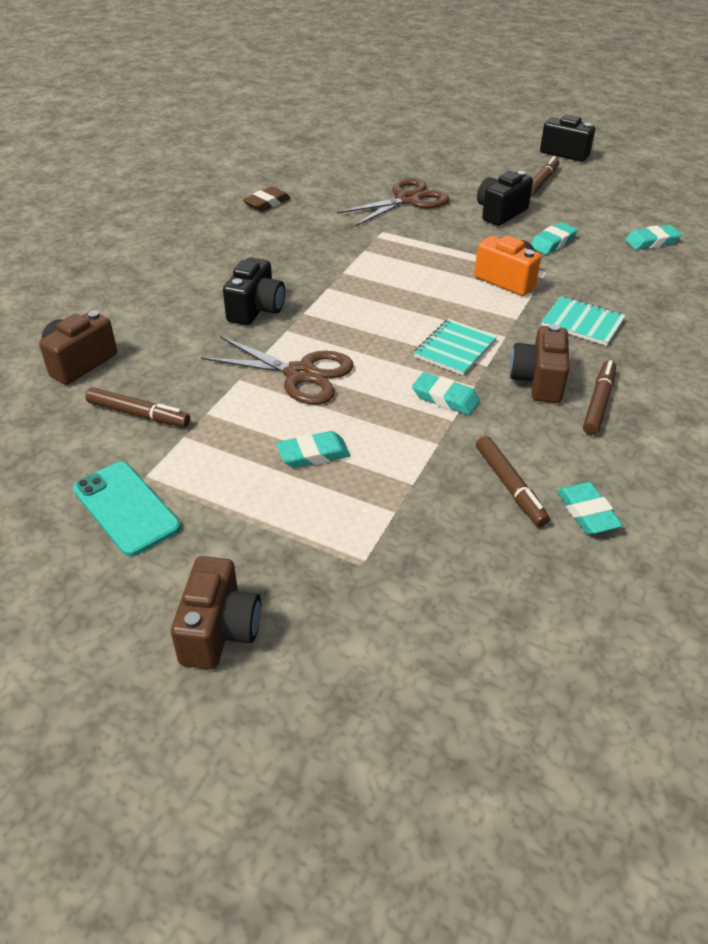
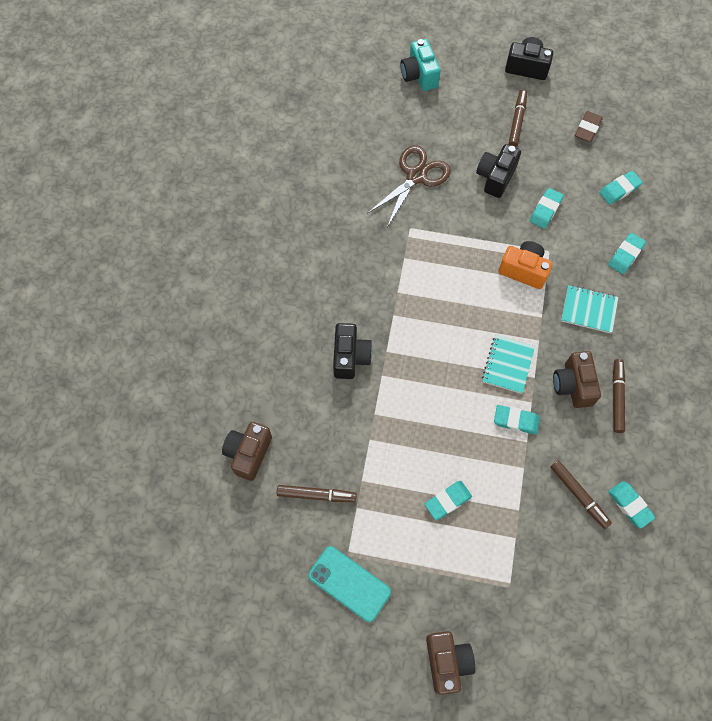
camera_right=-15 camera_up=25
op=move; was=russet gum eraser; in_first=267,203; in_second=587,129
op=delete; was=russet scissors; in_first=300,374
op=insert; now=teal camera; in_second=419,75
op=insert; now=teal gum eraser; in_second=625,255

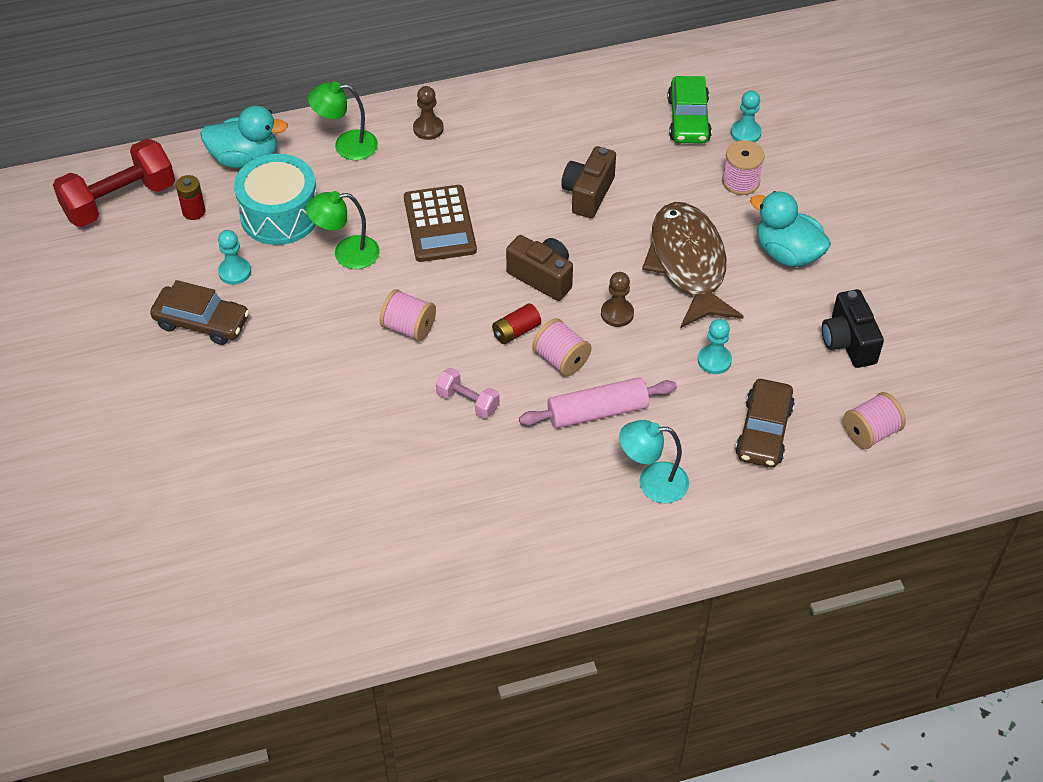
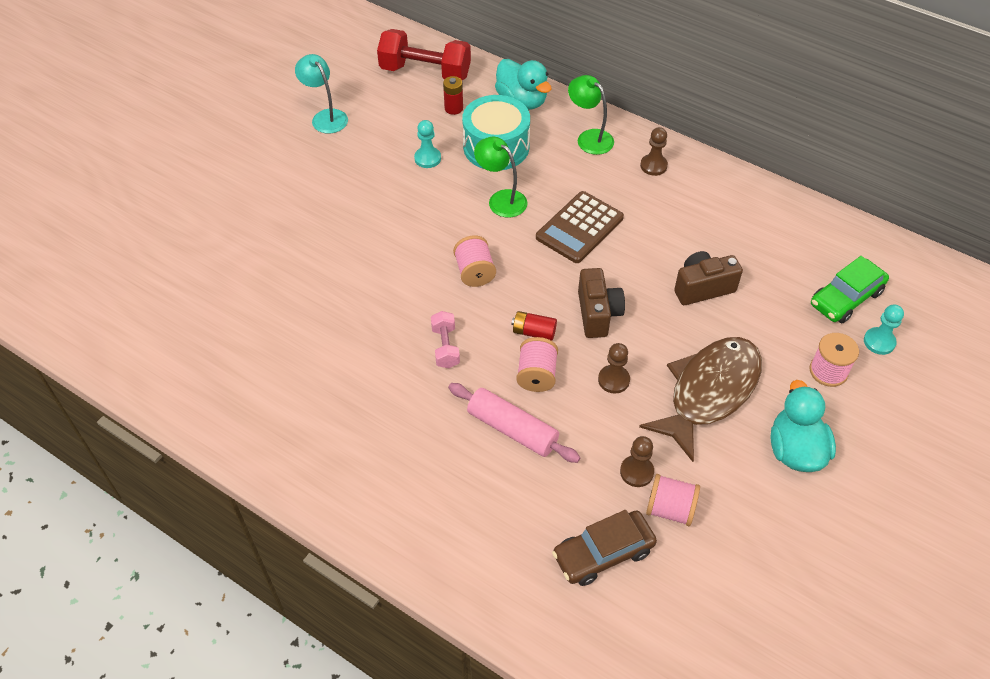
camera_right=50 camera_up=0
op=delete; was=russet car; in_first=202,322
op=delete; was=jet-black camera; in_first=848,342
op=recolor; was=teal chess pawn; now=russet chess pawn; in_first=714,360; in_second=636,472
op=move; was=rosy spool; in_first=870,432; in_second=670,509
op=move; was=teal lamp; in_first=652,482; in_second=325,117

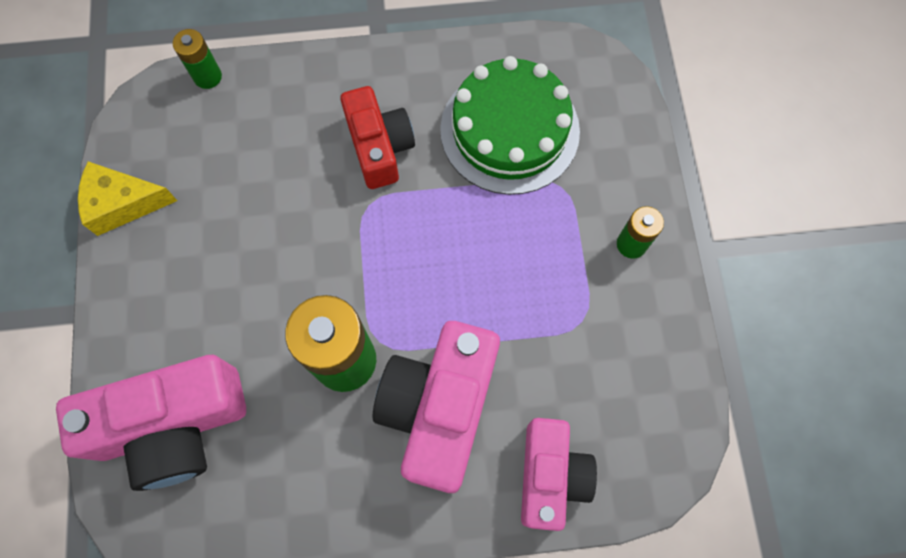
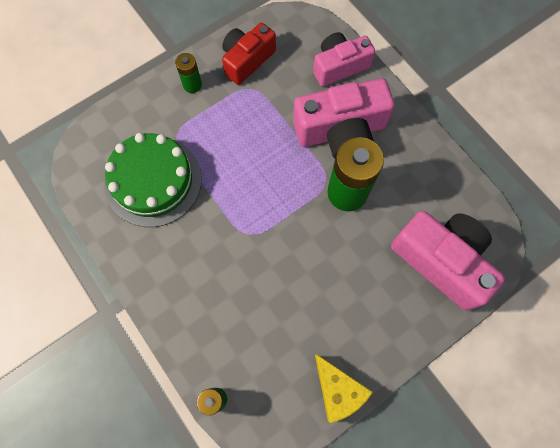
camera_right=-120 camera_up=0
op=move; was=crimson camera; in_first=379,147; in_second=247,60

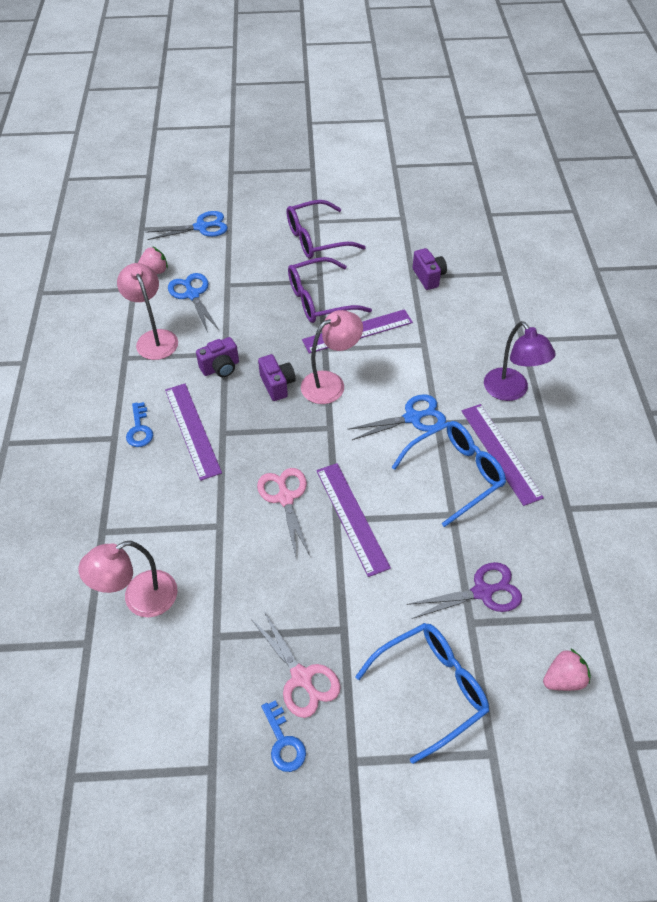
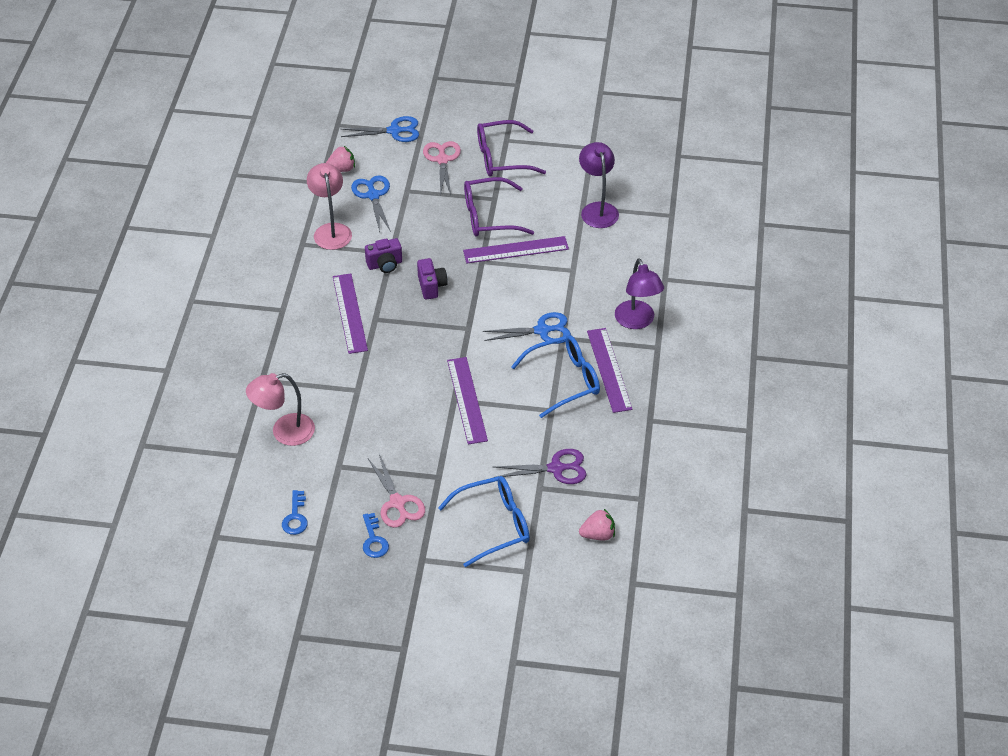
camera_right=10 camera_up=-5
op=replace; was=violet camera; now=violet lamp; in_first=428,277; in_second=597,209
op=delete; was=rosy lamp; in_first=330,383
op=move; was=cobalt door key; in_first=139,429; in_second=295,517
op=move; was=rosy scissors; in_first=285,498; in_second=442,160

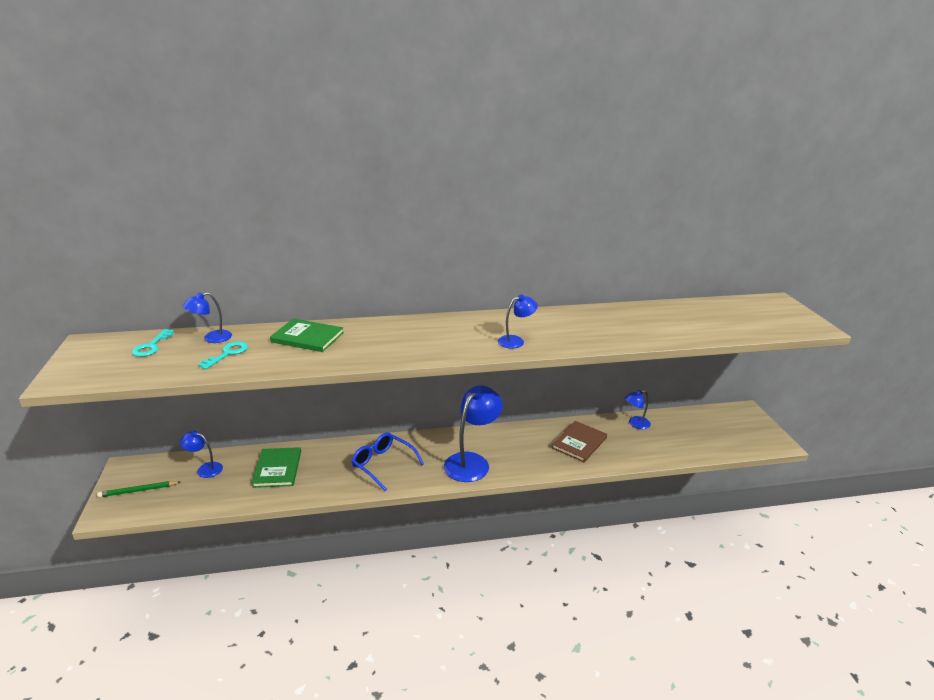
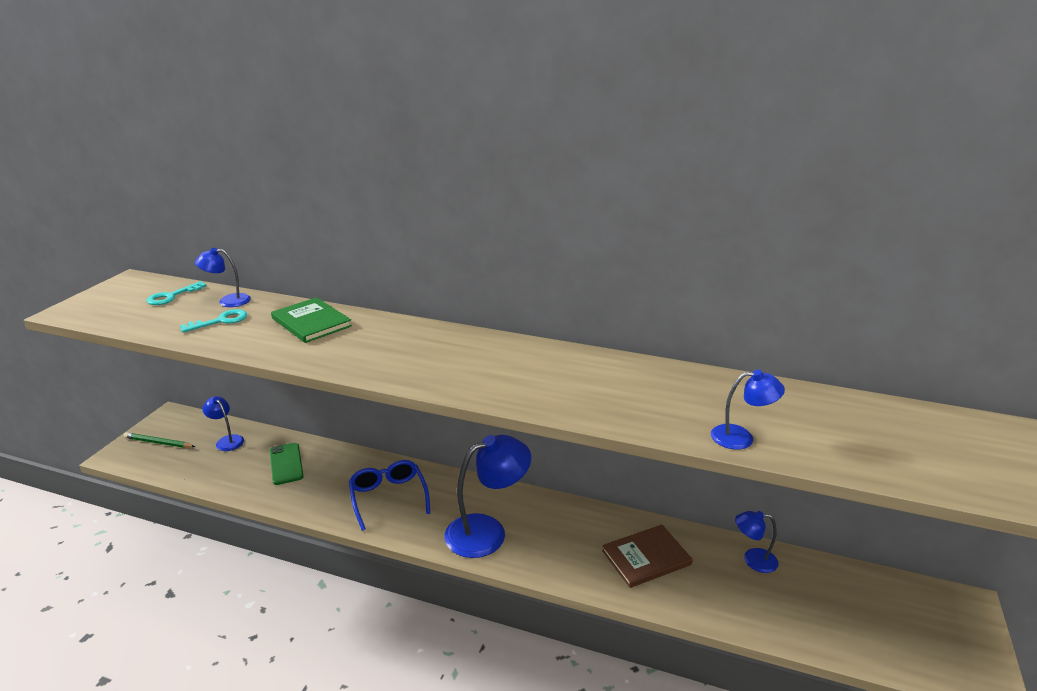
camera_right=30 camera_up=0
op=move; was=cobalt lamp; in_first=516,341; in_second=741,437
op=replace; was=leaf-green book; now=leaf-green phone; in_first=277,469; in_second=286,464

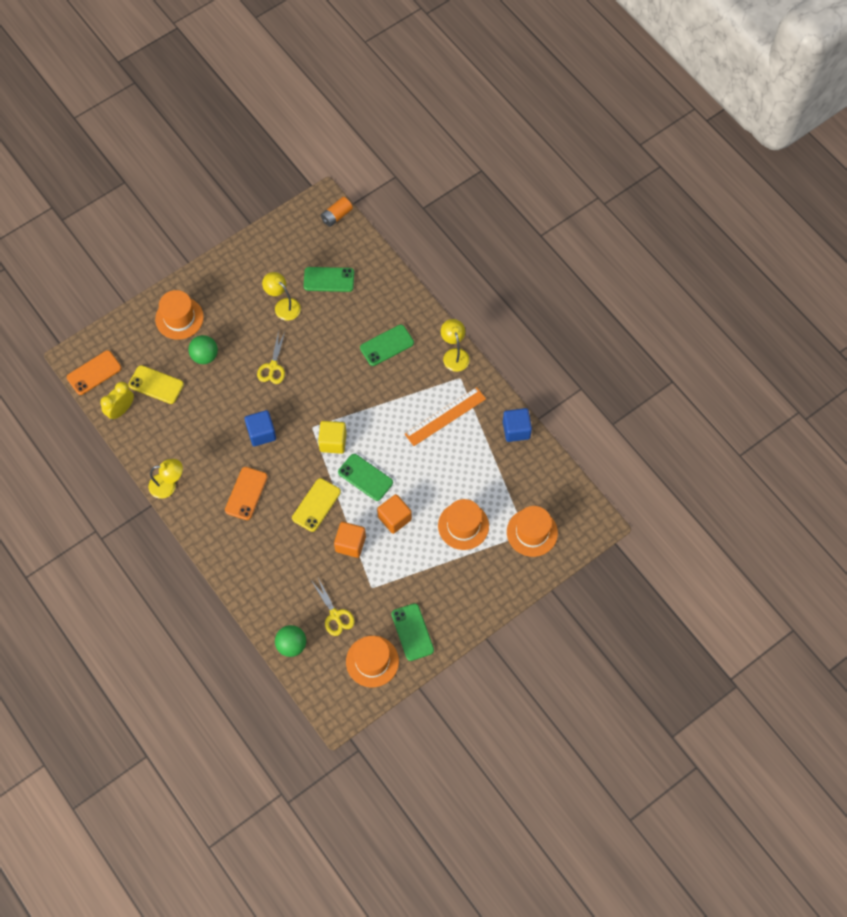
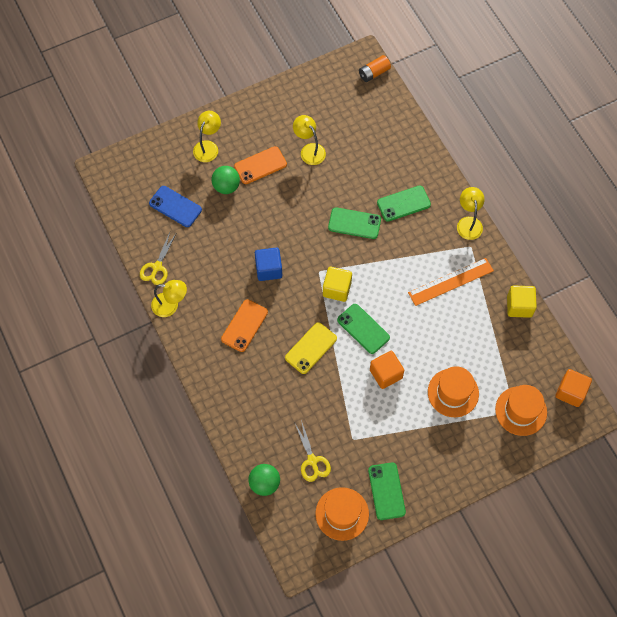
camera_right=10 camera_up=0
op=move; was=leaf-green phone; in_first=329,279; in_second=354,223
op=replace; was=orange-coloured top hat; now=golden lamp; in_first=179,318; in_second=208,147
op=move; was=golden scissors; in_first=273,367; in_second=157,267
op=move; was=orange-coloured phone; in_first=94,373; in_second=260,165
op=recolor; was=golden phone; now=cobalt phone; in_first=156,385; in_second=175,206
op=delete; was=golden clock; in_first=121,410
op=recolor; was=cobalt block; now=golden block; in_first=516,430; in_second=519,306
op=move; was=orange-coloured block; in_first=350,544; in_second=570,392

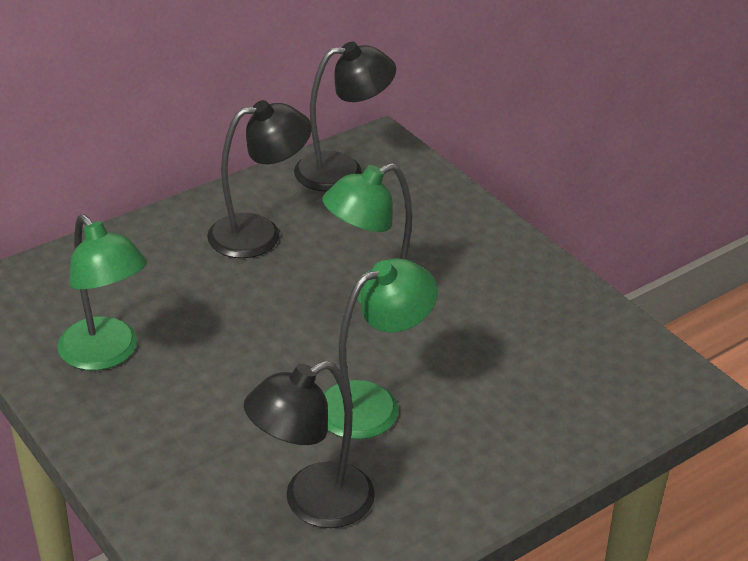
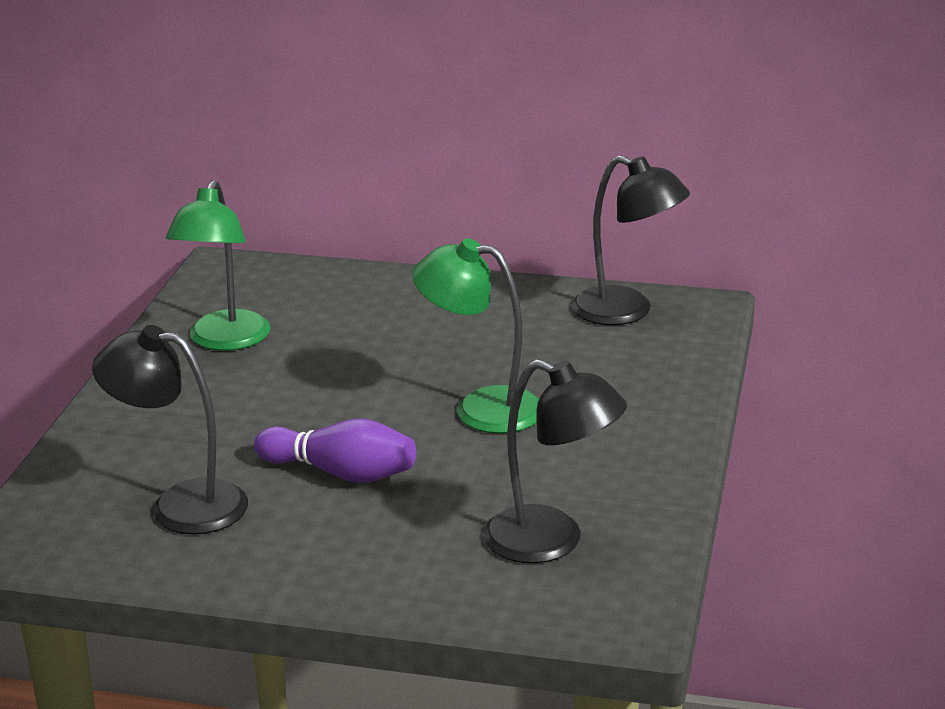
camera_right=50 camera_up=-10
op=move; was=jet-black lamp; in_first=259,234; in_second=552,542
op=replace; was=leaf-green lamp; now=violet tenpin; in_first=373,403; in_second=341,473

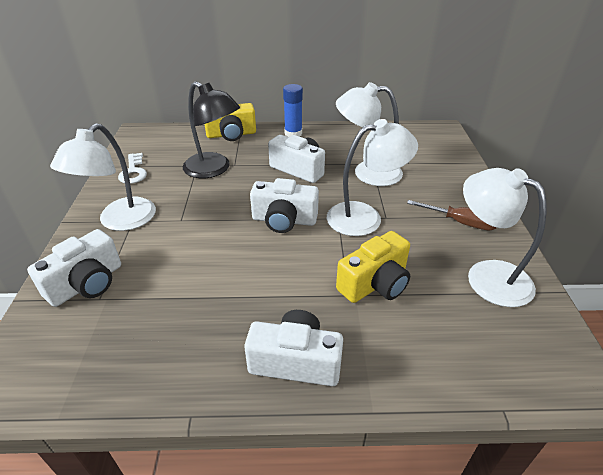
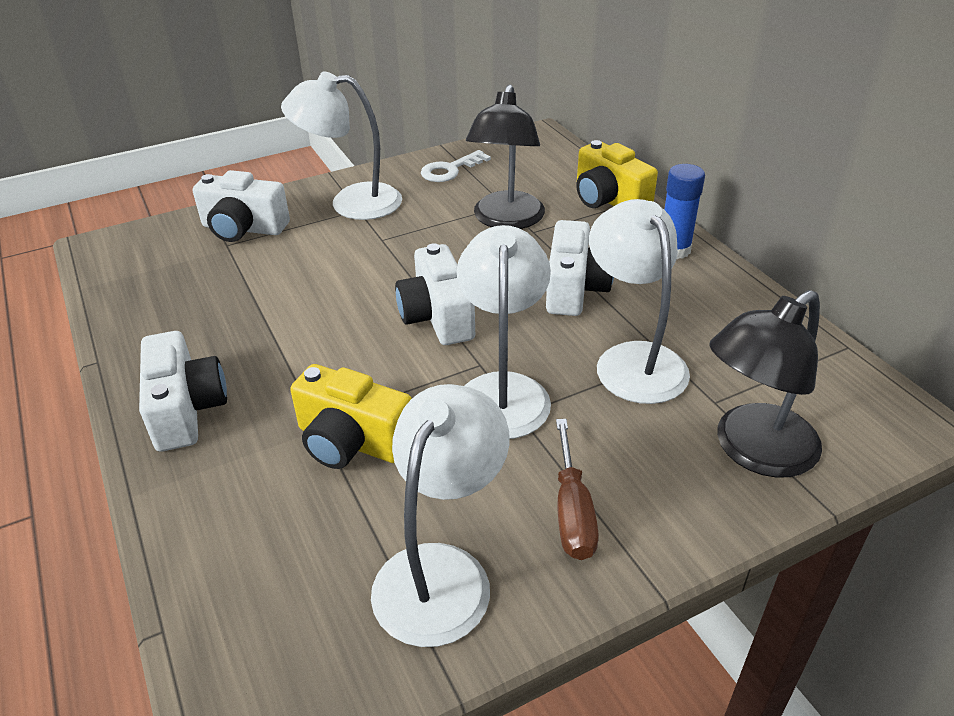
camera_right=65 camera_up=0
op=rotate; was=snow-white lamp; in_first=365,217; in_second=503,390; clockwise=-135
op=insert; now=jet-black lamp; in_second=753,451

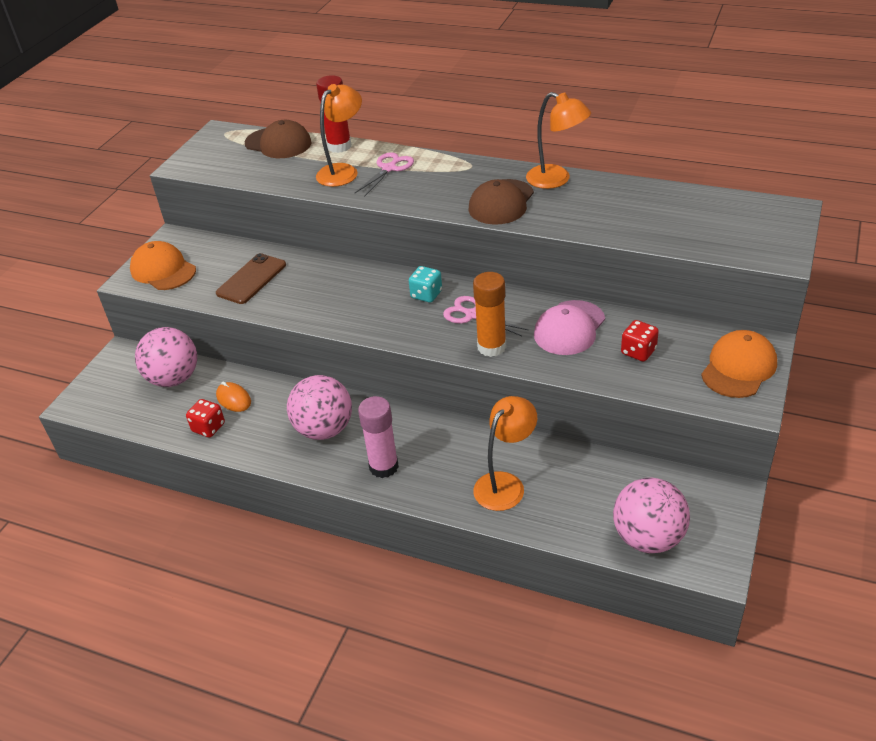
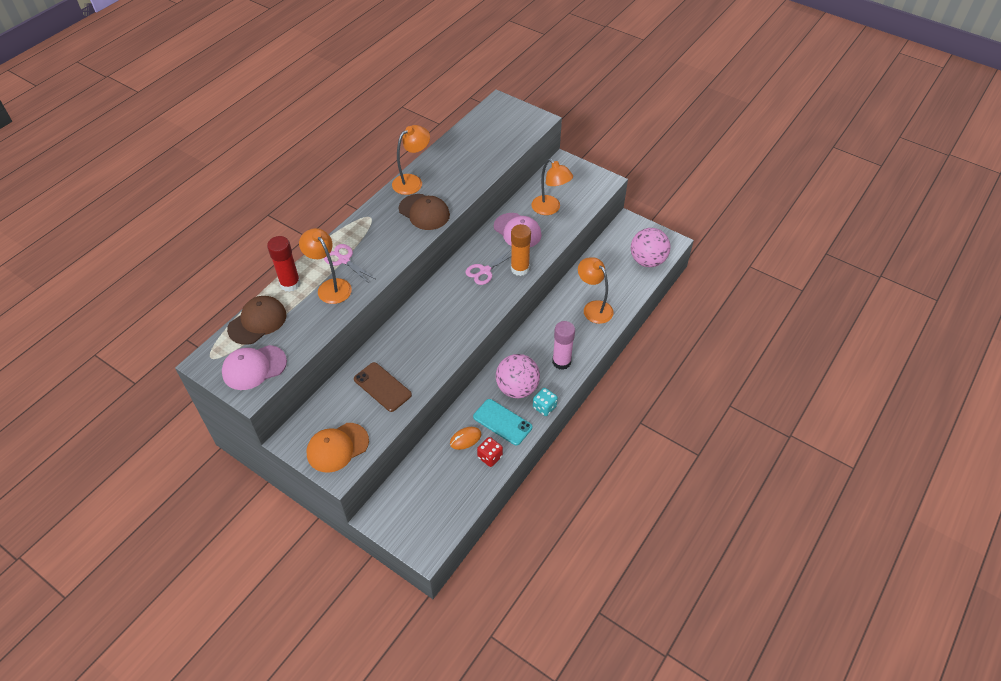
camera_right=-80 camera_up=10
op=move; was=teal game die; in_first=426,295; in_second=544,407
op=replace; was=crimson game die; now=orange-coloured lamp; in_first=638,351; in_second=550,209
op=delete; was=rosy play ball; in_first=174,379
op=delete; was=orange-coloured cap; in_first=738,368
op=insert; now=rosy cap; in_second=254,367
op=insert; now=teal phone; in_second=502,422

